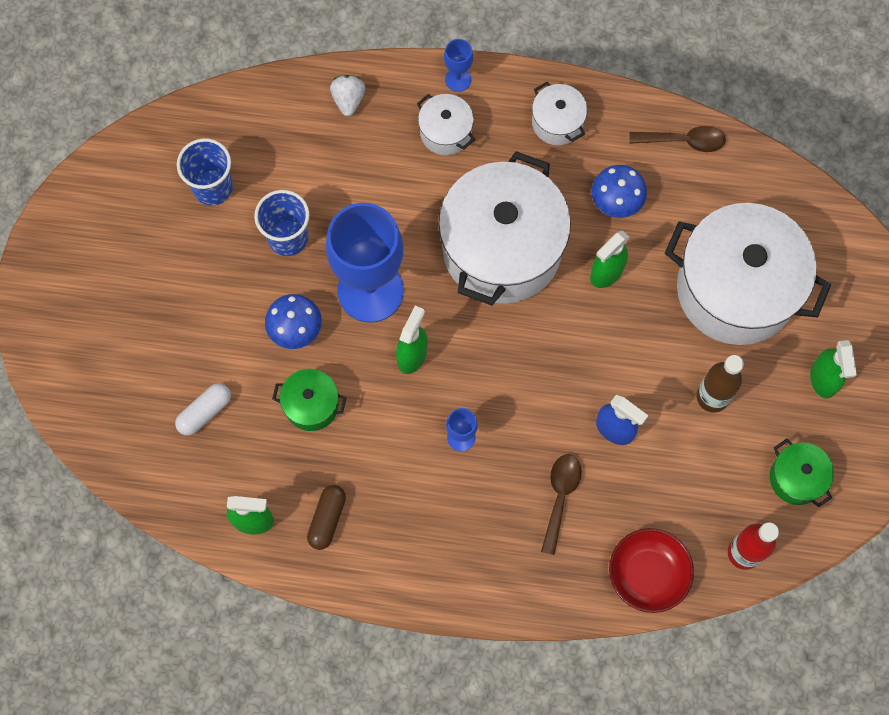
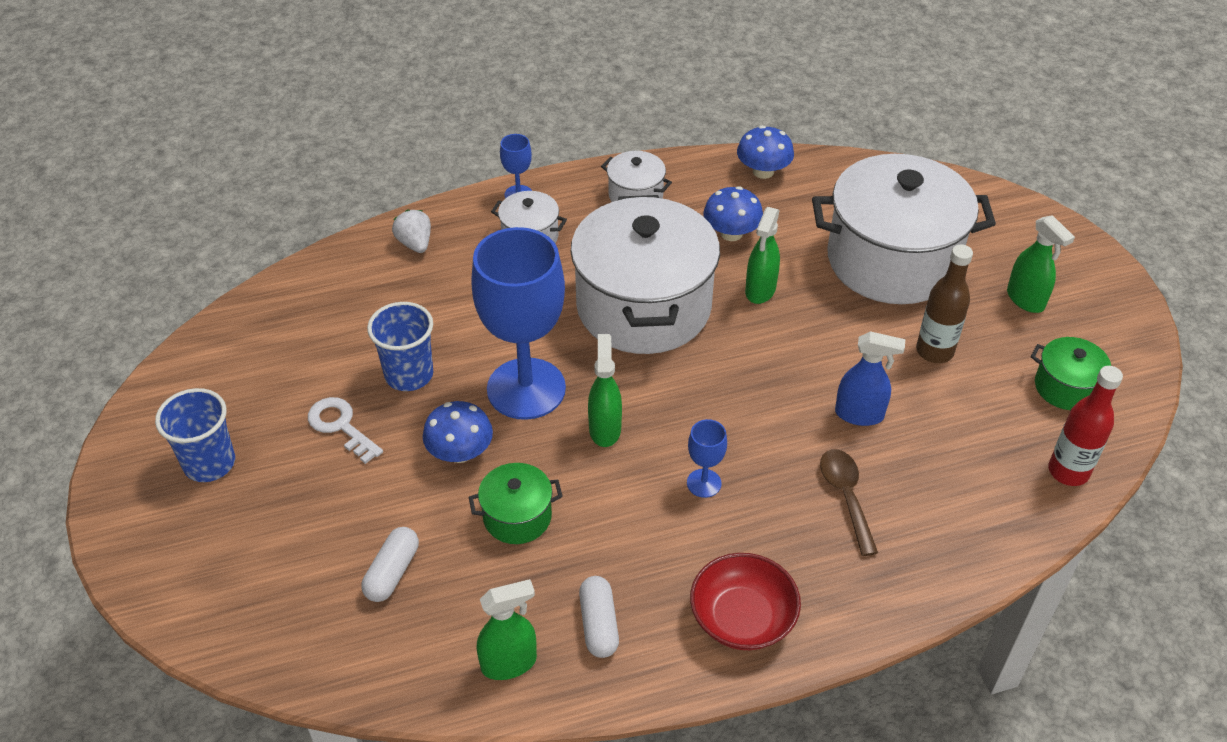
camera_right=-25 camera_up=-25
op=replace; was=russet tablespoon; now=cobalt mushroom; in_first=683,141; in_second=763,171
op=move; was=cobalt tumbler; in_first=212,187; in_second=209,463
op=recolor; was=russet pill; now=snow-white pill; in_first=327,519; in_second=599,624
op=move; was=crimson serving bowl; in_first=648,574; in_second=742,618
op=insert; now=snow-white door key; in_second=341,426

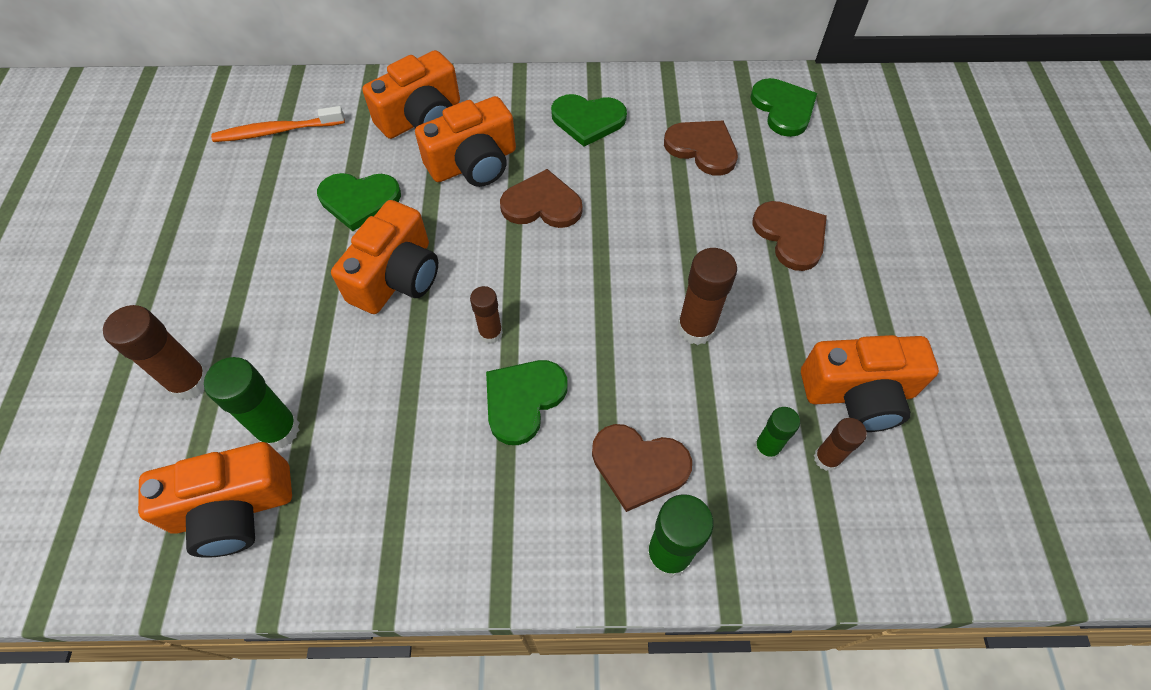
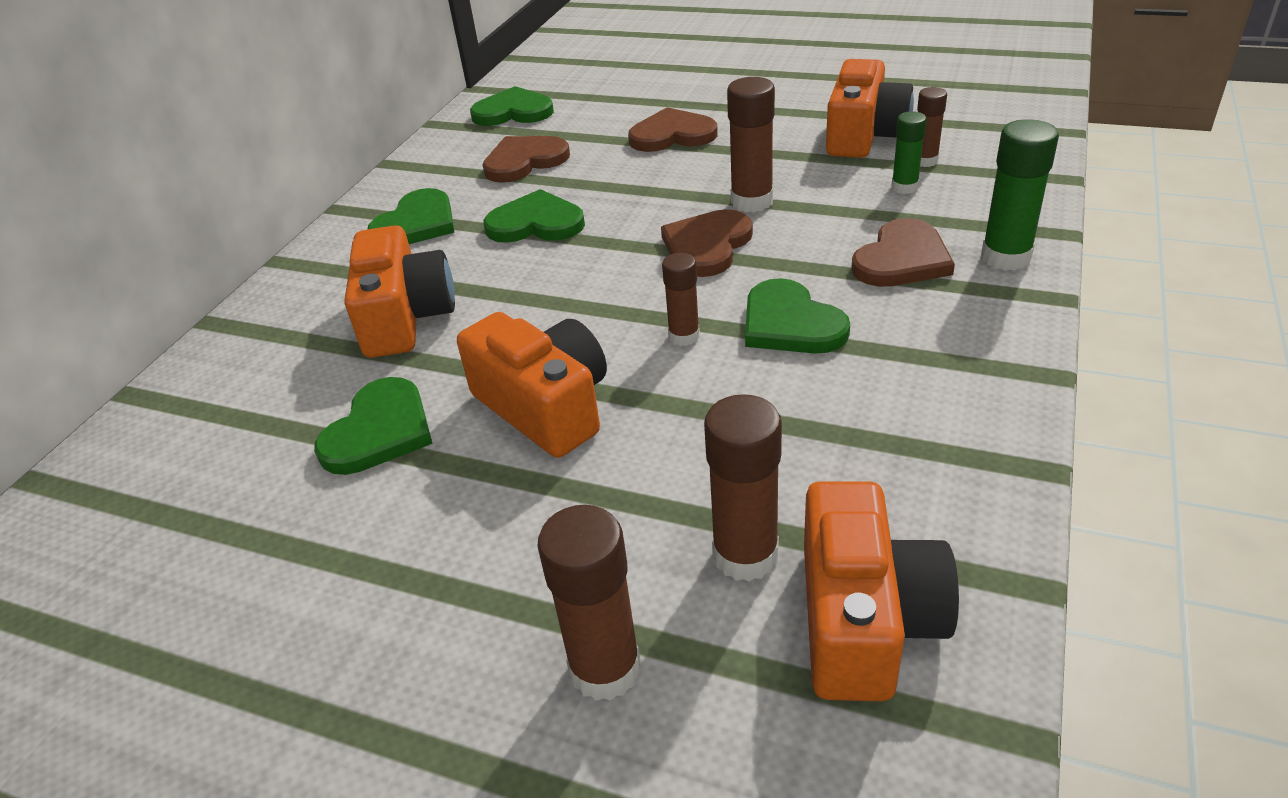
camera_right=-65 camera_up=-20
op=delete; was=orange-coloured camera; in_first=422,118
op=delete; was=orange-coloured toothbrush; in_first=277,131
op=move; was=russet love heart; in_first=542,204; in_second=707,246
op=recolor; was=leaf-green glue stick; now=russet glue stick; in_first=279,430; in_second=745,555
op=insert; now=leaf-green love heart; in_second=536,223

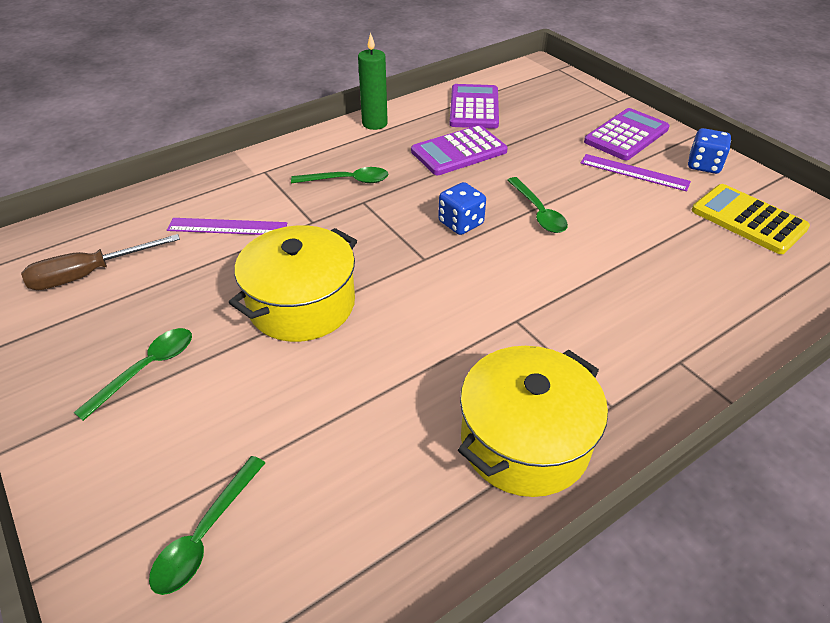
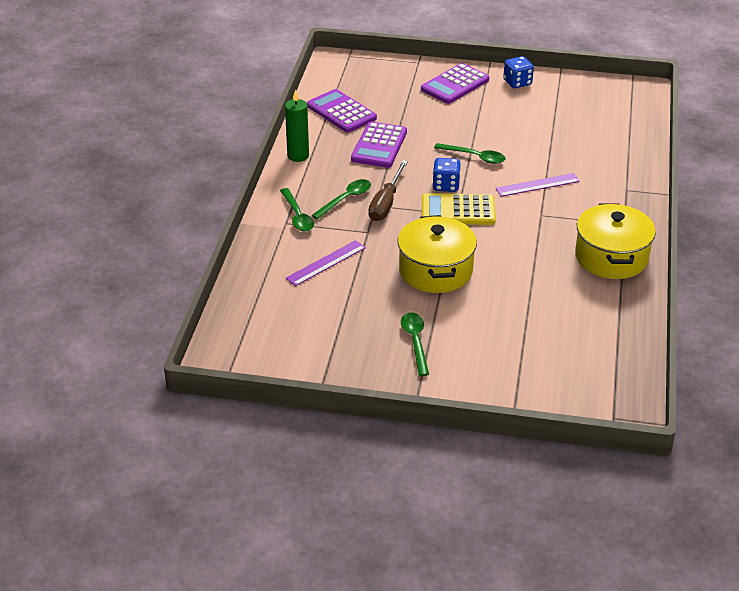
camera_right=-45 camera_up=-5
op=rotate; was=violet pocket calculator; in_first=626,135; in_second=455,84; clockwise=-135
op=move; was=violet straightedge; in_first=634,172; in_second=537,185
op=move; was=golden pocket calculator; in_first=748,219; in_second=458,210
op=move; was=russet screwdriver; in_first=89,274; in_second=386,203
op=move; was=leaf-green tablespoon; in_first=205,534; in_second=297,216

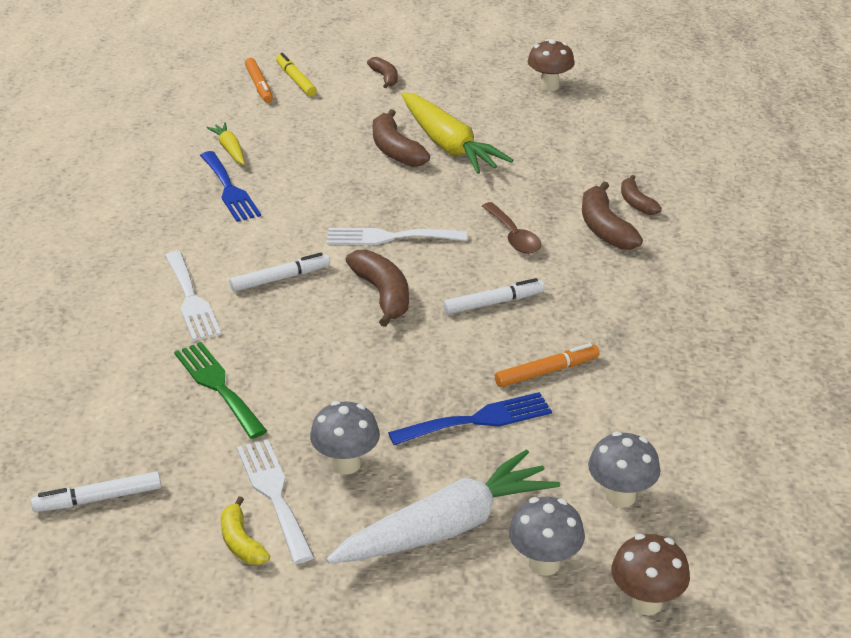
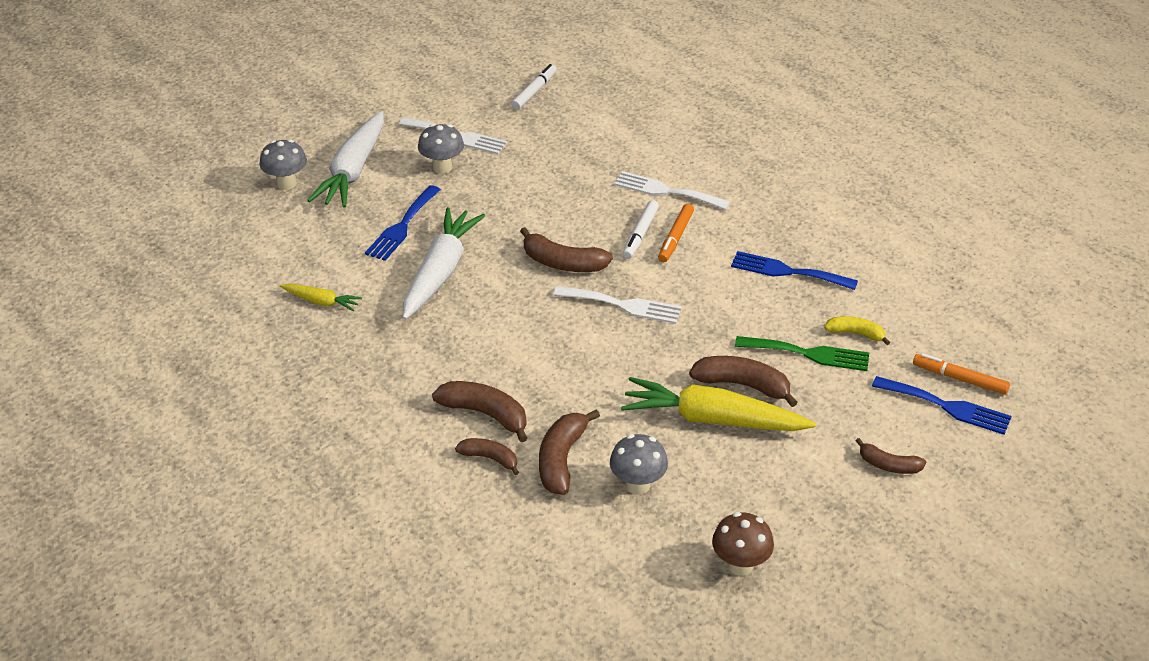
camera_right=135 camera_up=5
op=replace; was=golden felt pen; now=cobalt fork; in_first=296,80; in_second=947,406
op=move; was=golden carrot; in_first=230,149; in_second=321,302
op=delete; was=russet tablespoon; in_first=513,236
op=rotate; was=snow-white fork; in_first=389,237; in_second=623,305; clockwise=60
op=delete; was=snow-white felt pen; in_first=493,303
op=move; was=leaf-green fork; in_first=218,386; in_second=808,354
op=move; was=orange-coloured felt pen; in_first=546,372; in_second=675,238
op=move; was=grey mushroom; in_first=620,496; in_second=637,485
op=move; was=golden banana fruit; in_first=241,542; in_second=856,333
op=delete; was=russet mushroom; in_first=646,602
op=insert; now=snow-white carrot; in_second=440,272
op=insert; now=russet banana fruit; in_second=561,460

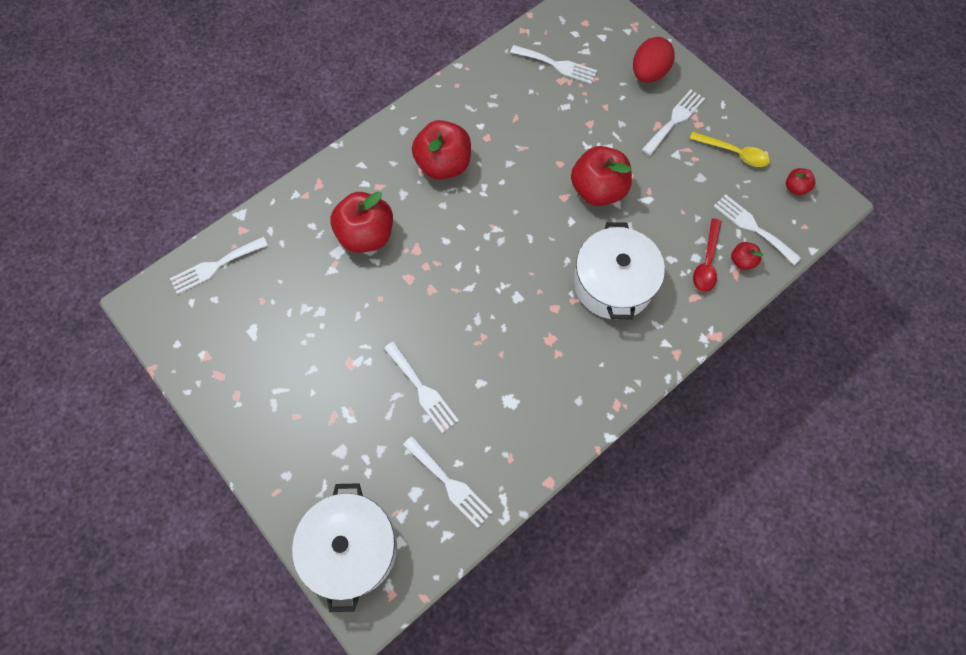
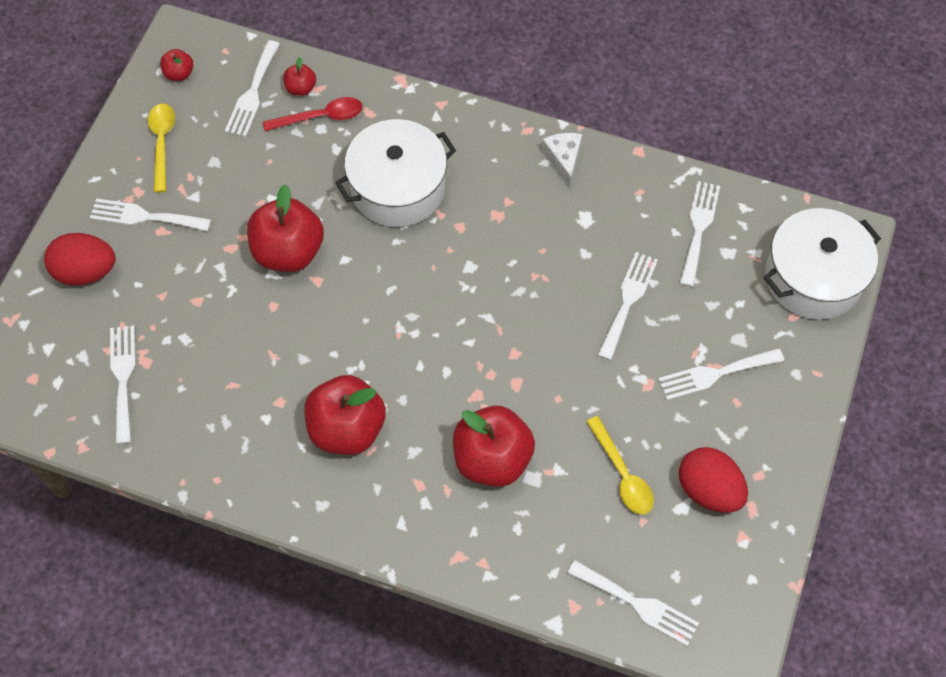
camera_right=-120 camera_up=-5
op=insert; now=snow-white piece of cheese; in_second=563,160
op=insert; now=snow-white fork; in_second=715,374
op=insert; now=golden tablespoon; in_second=622,474
op=insert; now=crimson toy egg; in_second=708,490

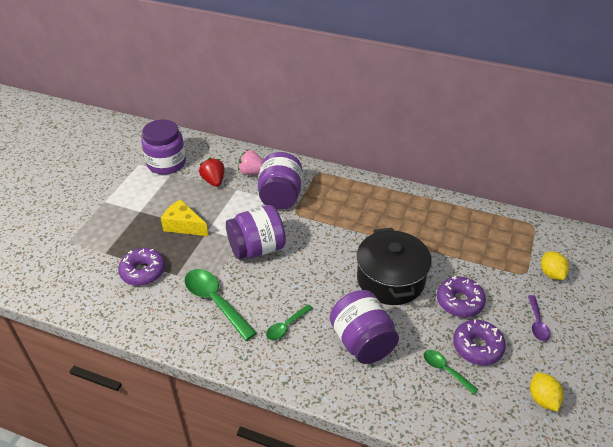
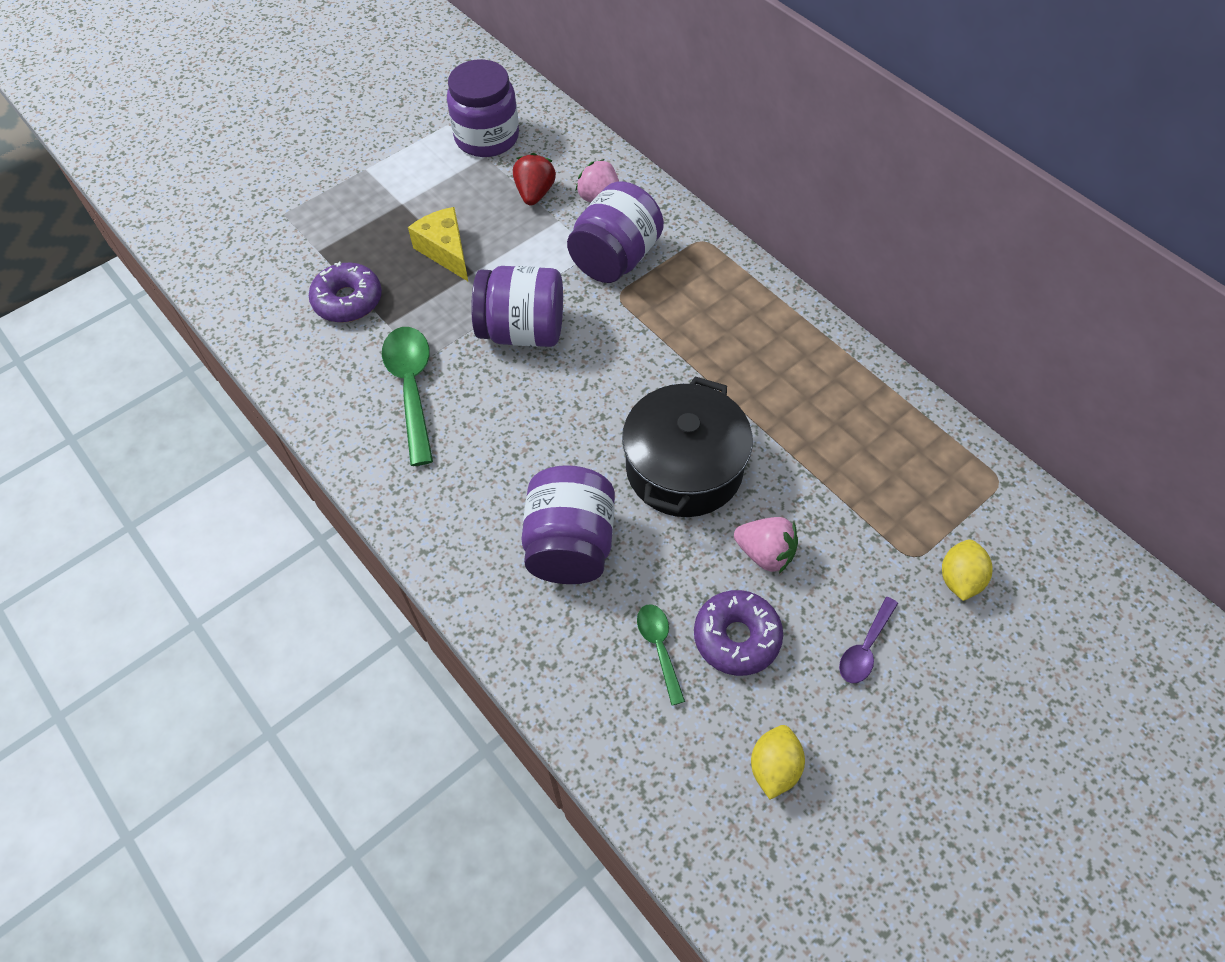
camera_right=30 camera_up=15
op=replace; was=violet glazed donut; now=rosy strawberry; in_first=459,301; in_second=765,553
op=delete; was=leaf-green tablespoon; in_first=286,326

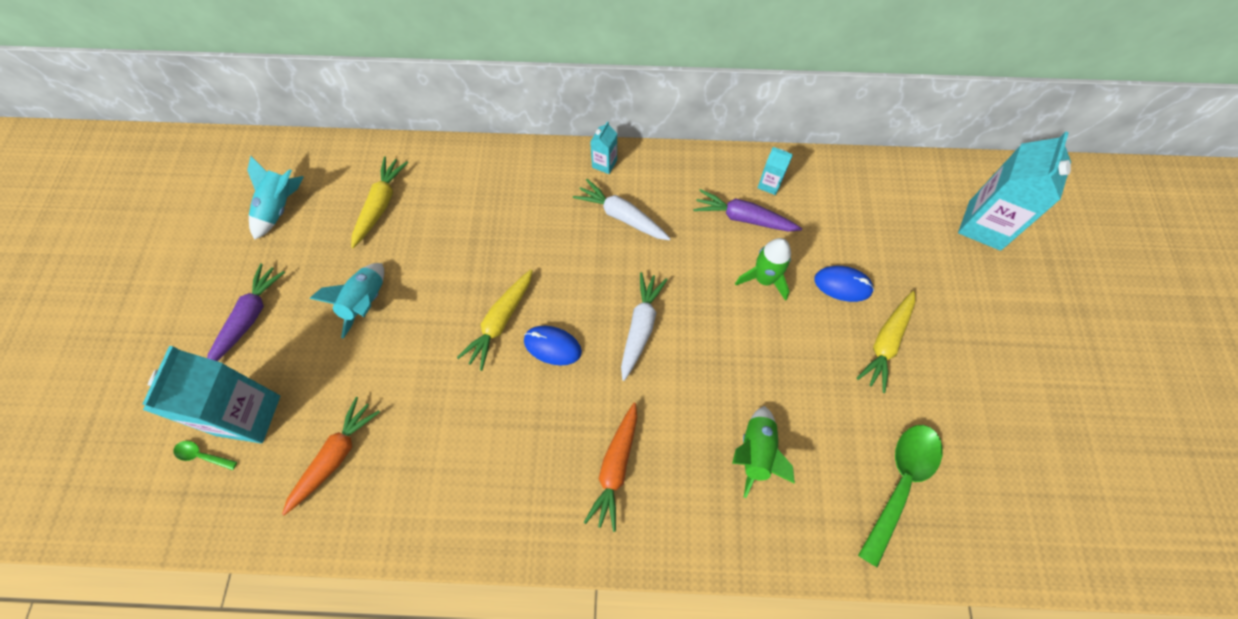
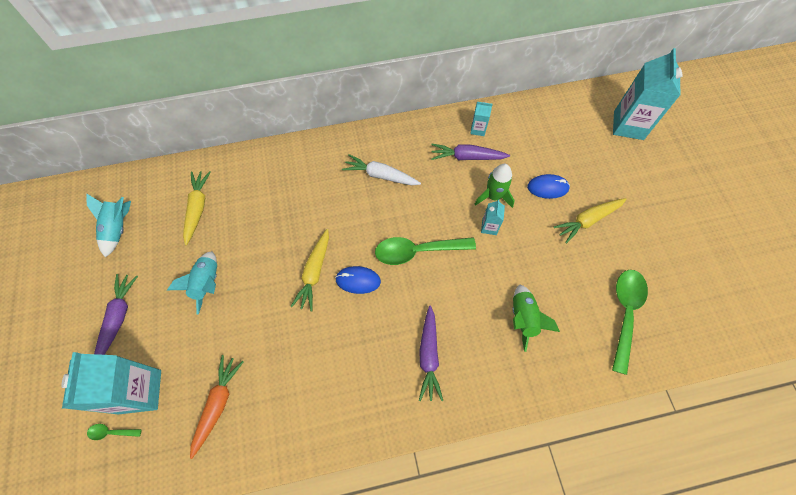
camera_right=-15 camera_up=0
op=move; was=teal carton; in_first=604,163; in_second=489,227
op=replace; was=snow-white carrot; now=leaf-green tablespoon; in_first=640,327; in_second=417,251
op=rotate; was=golden carrot; in_first=886,343; in_second=587,220; clockwise=45
op=recolor; was=orange-coloured carrot; now=violet carrot; in_first=615,468; in_second=429,355

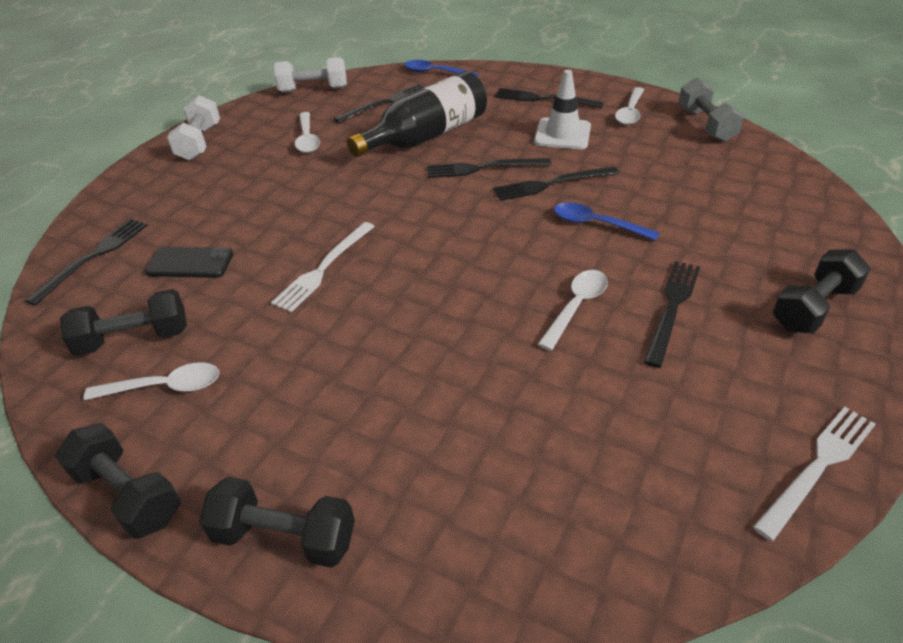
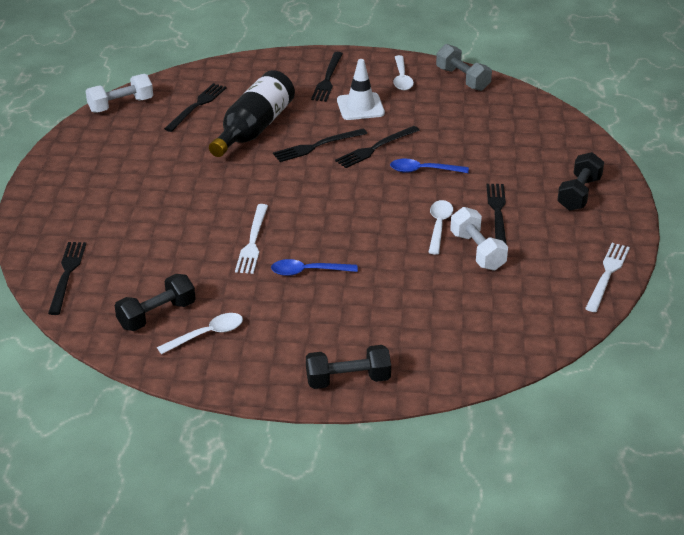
camera_right=-25 camera_up=-5
op=move; was=cobalt tablespoon; in_first=435,73; in_second=308,271
op=rotate; was=jet-black fork; in_first=544,99; in_second=328,79; clockwise=-75
op=move; was=snow-white hand weight; in_first=199,142; in_second=477,251
op=delete; was=snow-white tablespoon; in_first=307,139
op=delete; was=jet-black phone; in_first=190,263
op=delete; was=jet-black hand weight; in_first=128,494

